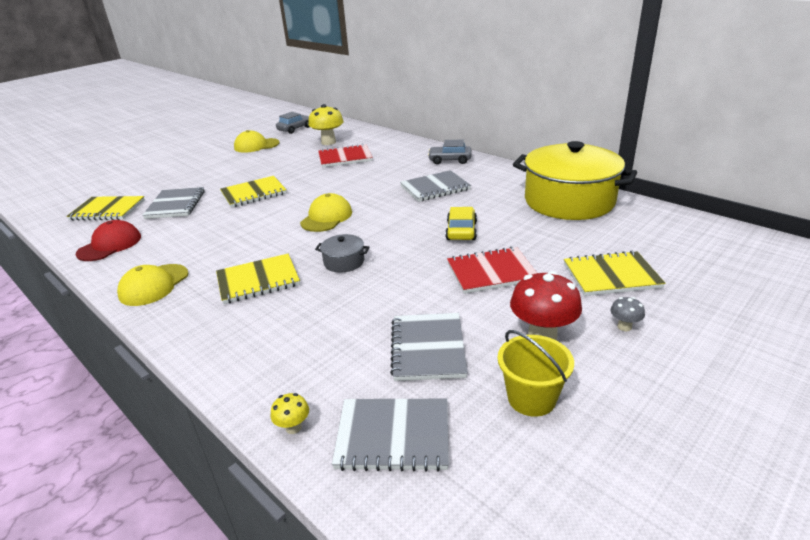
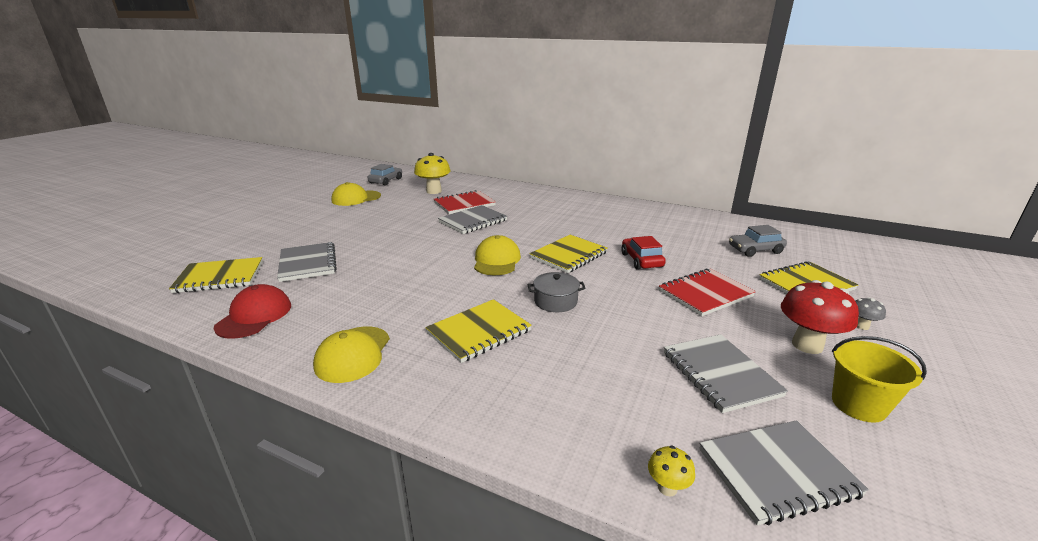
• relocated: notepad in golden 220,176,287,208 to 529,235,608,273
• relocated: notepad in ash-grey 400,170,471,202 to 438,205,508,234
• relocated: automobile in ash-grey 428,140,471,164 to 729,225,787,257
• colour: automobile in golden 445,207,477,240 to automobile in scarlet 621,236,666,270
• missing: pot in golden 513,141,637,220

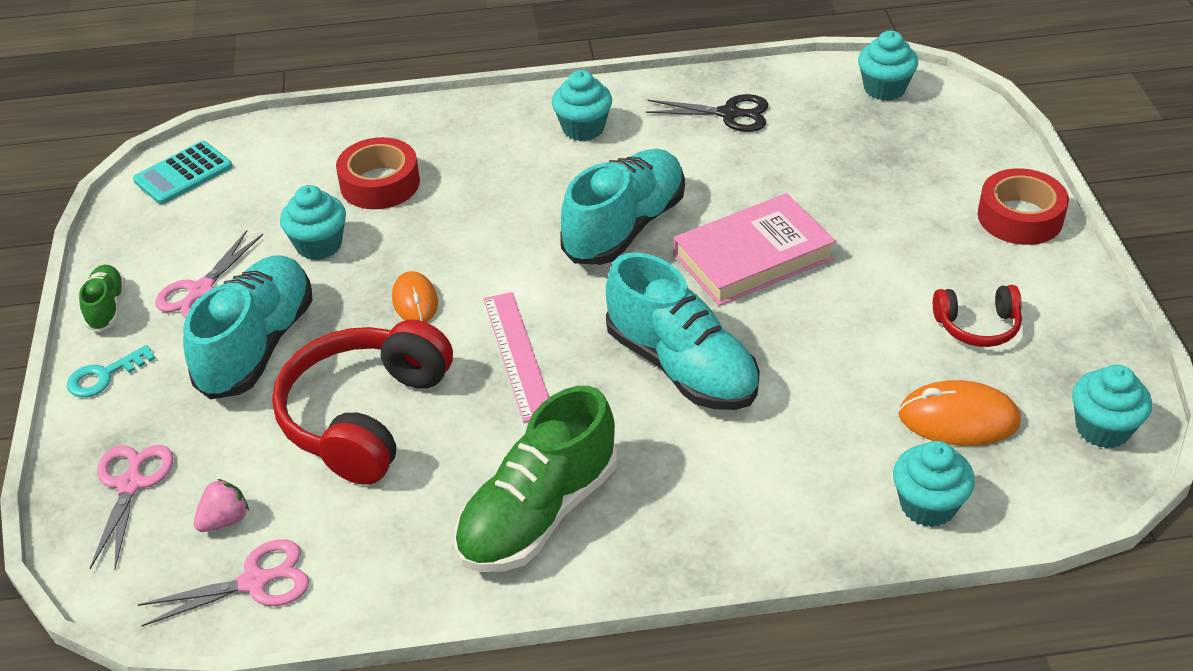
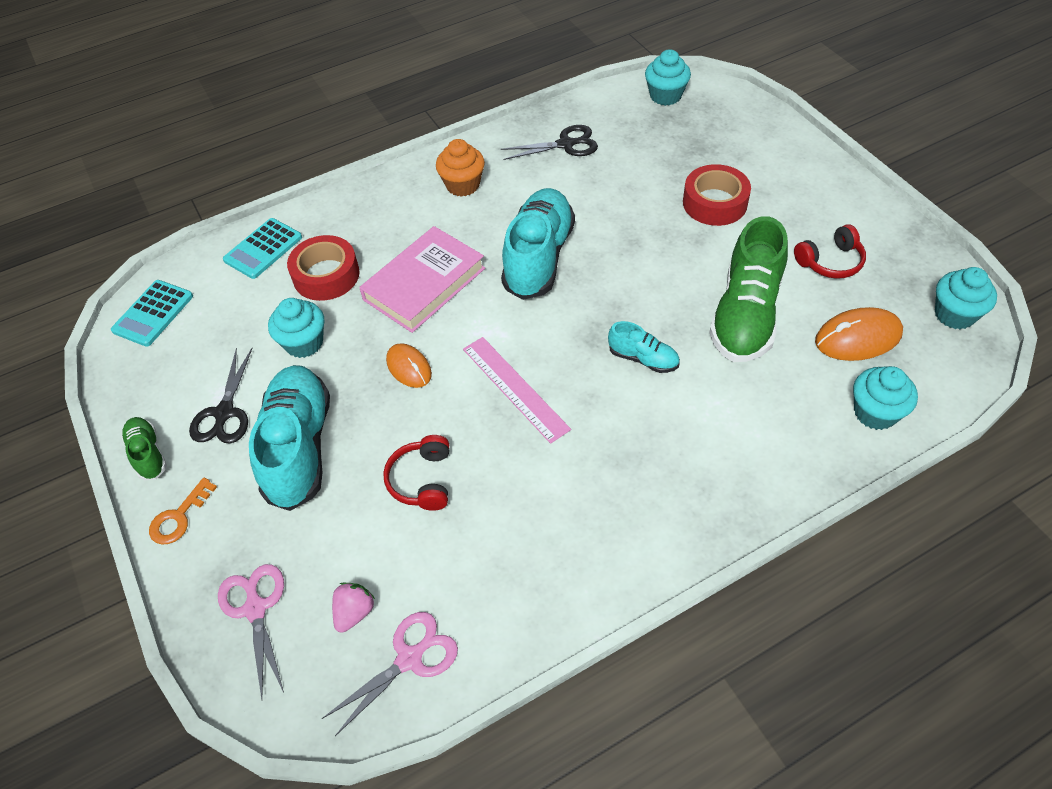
• colour: latchkey in turquoise 67,345,156,397 to latchkey in bright orange 149,478,217,544
• colour: scissors in rose-pink 155,230,263,318 to scissors in black 189,348,252,444
• size: headphones in scarlet 272,319,453,485 = 383,435,449,511 x0.50
• relocated: shoe in green 455,386,617,572 to 709,216,788,362
• colour: fairy cake in turquoise 552,70,612,141 to fairy cake in bright orange 436,139,485,197
• size: shoe in turquoise 606,252,760,410 = 608,321,680,373 x0.49
• relocated: hardback in rose-pink 674,193,836,306 to 359,226,485,333
• relocated: roll of tape in scarlet 978,168,1069,245 to 683,164,751,226
• appeared: pocket calculator in turquoise 223,218,302,279

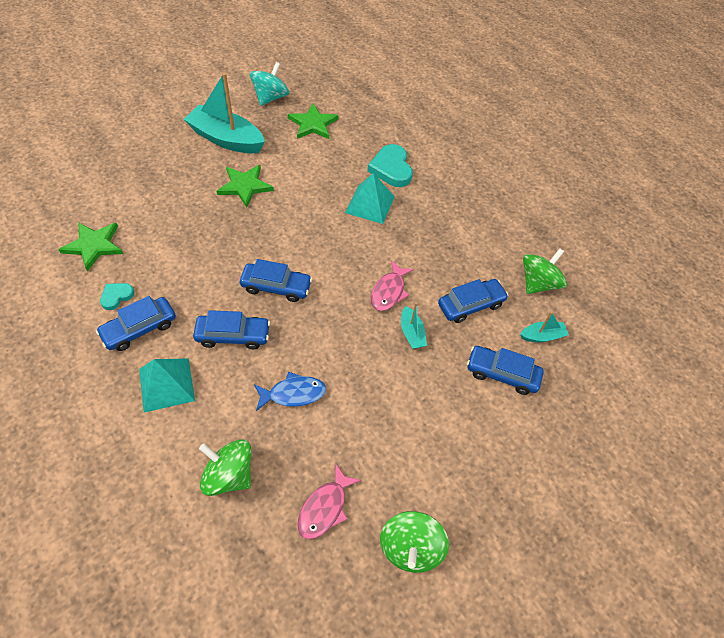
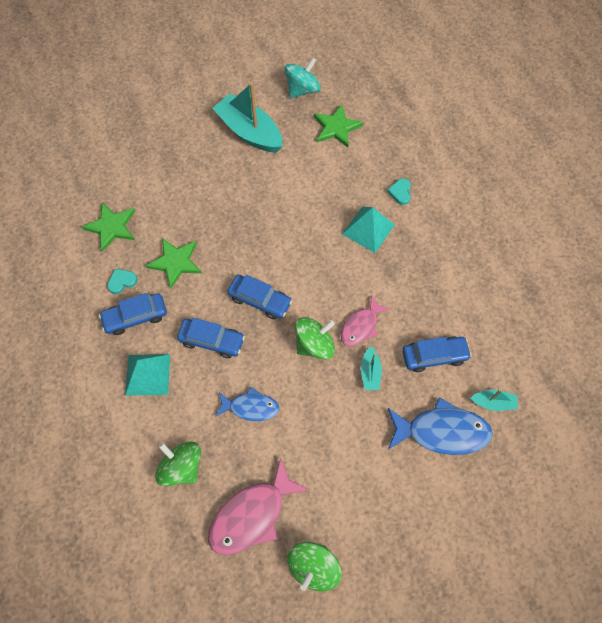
• relocated: star in green 216,165,274,207 to 146,238,202,289
• size: toy fish in rose-pink 297,463,361,539 = 208,458,309,555 x1.63
• size: love heart in turquoise 368,144,413,187 = 387,178,411,205 x0.55
• exchanged: automobile in blue 467,346,544,395 to toy fish in blue 388,397,493,455
• relocated: whirligig in green 523,248,567,294 to 295,317,335,359

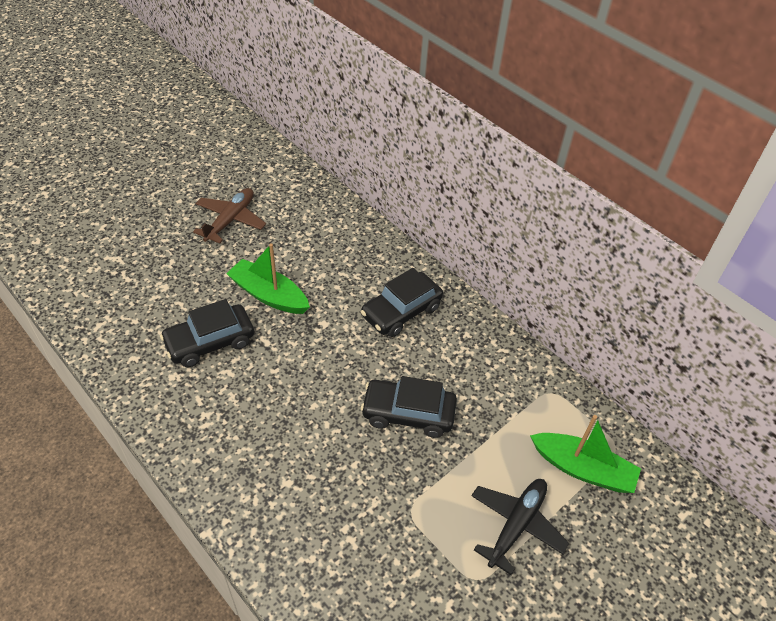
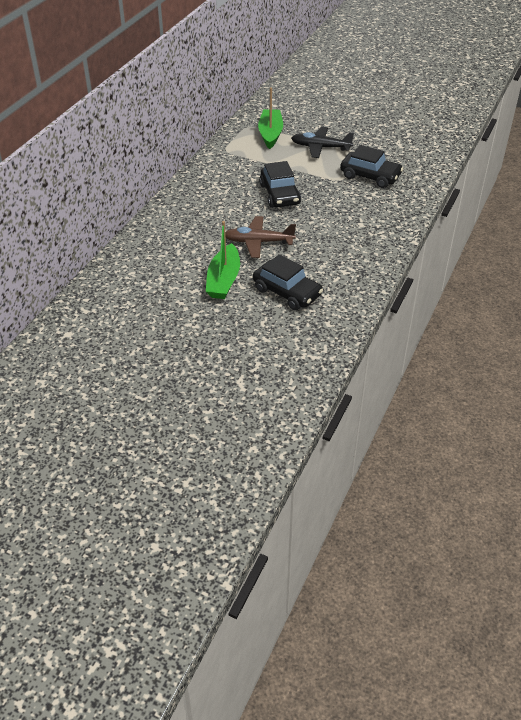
• relocated: toy plane in brown 193,188,266,243 to 225,216,296,258
• relocated: automobile in black 361,268,443,337 to 340,145,403,188

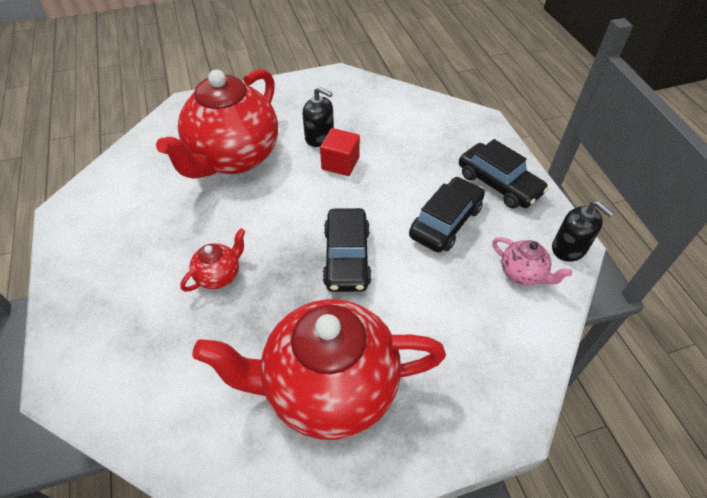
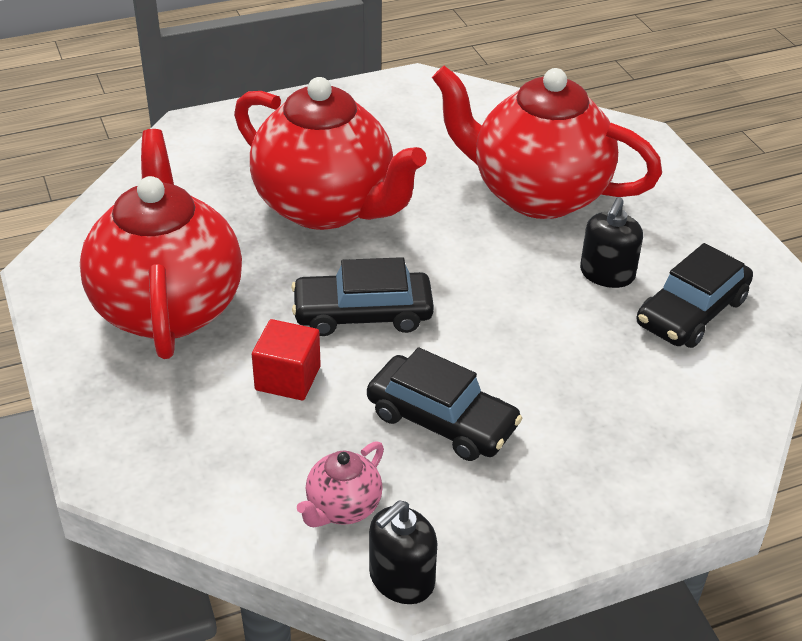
• size: tea pot in scarlet 180,229,245,292 = 234,77,427,230 x2.38
• relocated: block in scarlet 320,128,360,176 to 252,319,321,401
• relocated: automobile in black 459,139,548,209 to 636,243,753,348

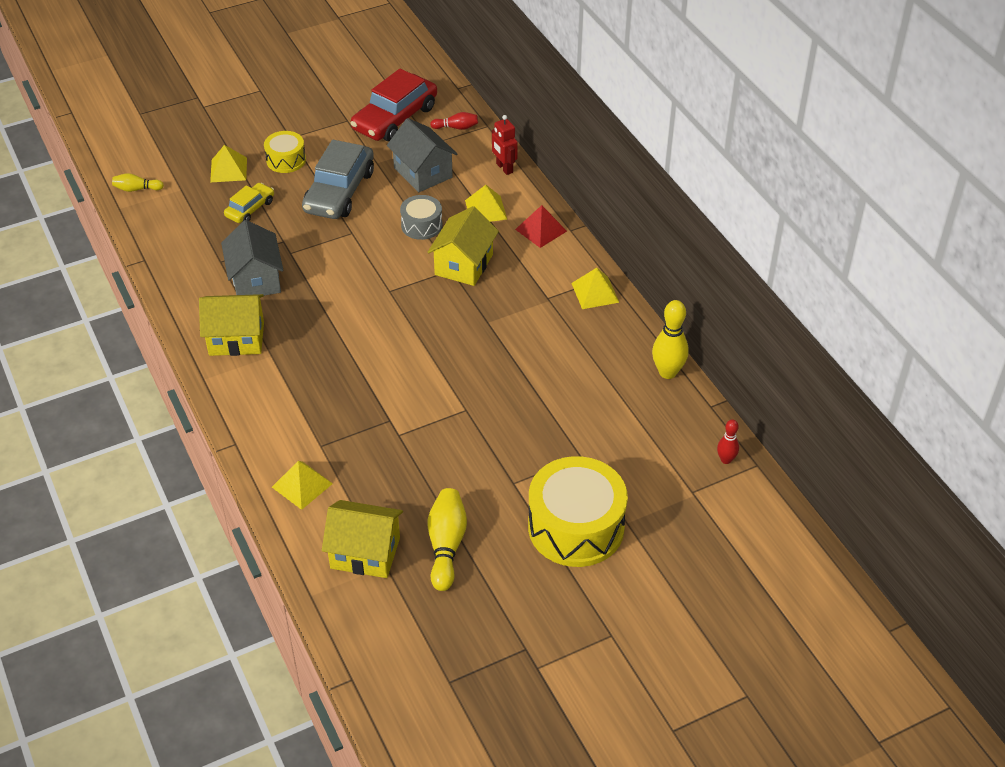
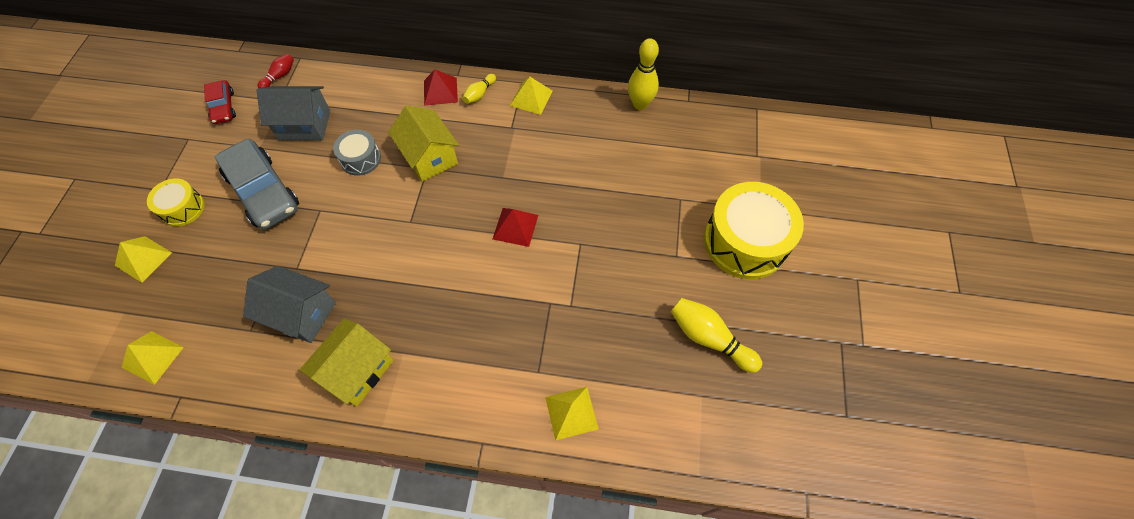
• relocated: tenpin in golden 112,173,164,192 to 462,74,496,104
• missing: automobile in golden 224,183,274,223
• missing: house in golden 322,500,403,578
• size: automobile in scarlet 350,69,437,141 = 204,80,236,124 x0.53
• relocated: solid pyramid in golden 465,185,507,222 to 122,331,184,385
• missing: robot figure in scarlet 492,115,518,175
• missing: tenpin in scarlet 717,419,739,464
• appeared: solid pyramid in scarlet 493,208,538,247

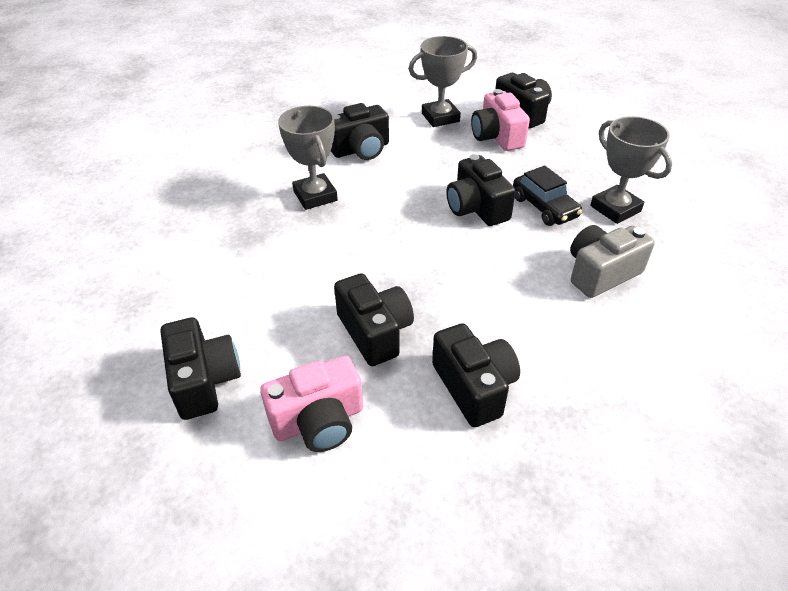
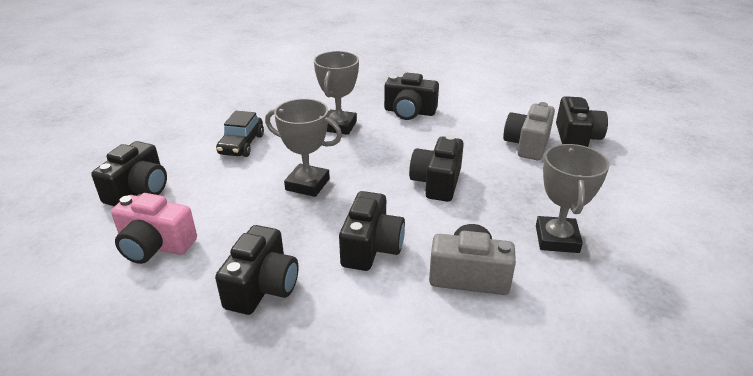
• relocated: photo camera in black 334,273,414,366 to 339,191,405,271
• relocated: prize cup in ash-grey 409,36,477,127 to 265,99,342,197
• colour: photo camera in rose-pink 471,89,530,151 to photo camera in ash-grey 503,102,555,160
• relocated: automobile in black 513,166,583,226 to 216,111,264,157

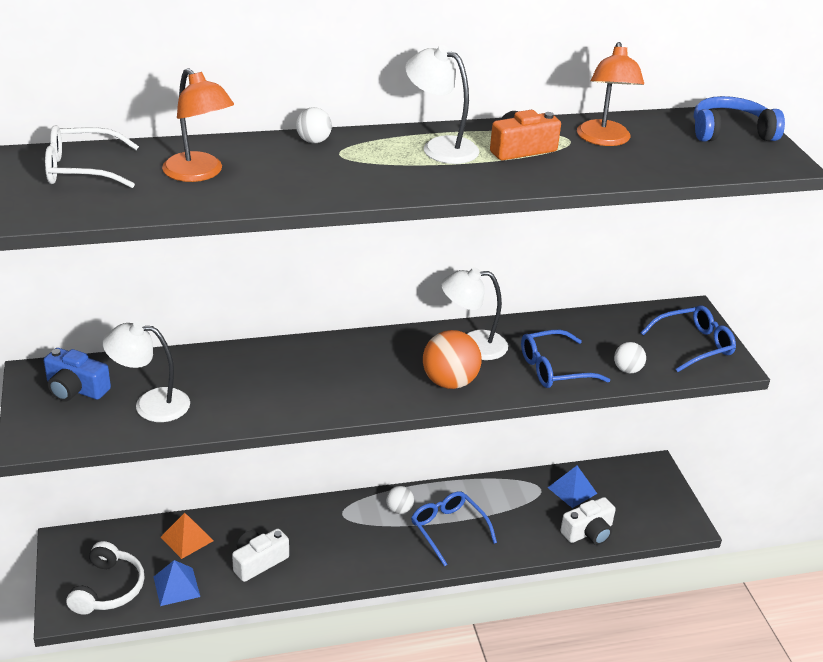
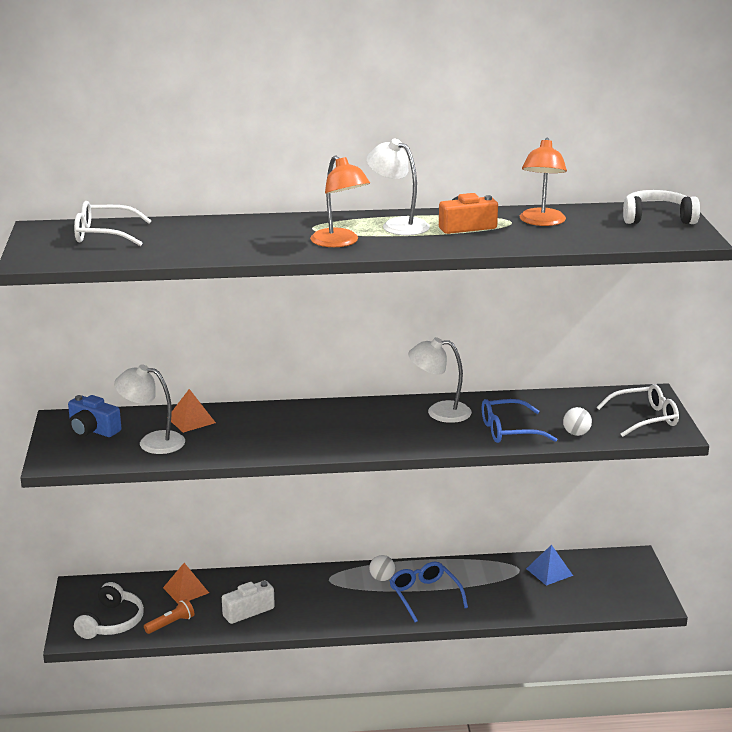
• exchanged: solid pyramid in blue 154,560,200,606 to torch in bright orange 144,599,195,634
• relocated: reading lamp in bright orange 162,68,234,182 to 310,155,370,247
• missing: sphere in pure white 296,107,332,143
• missing: sphere in bright orange 423,330,481,389
• missing: photo camera in pure white 560,497,616,545
• colour: eyeglasses in blue 641,305,736,372 to eyeglasses in pure white 597,384,679,437
• colour: headphones in blue 694,96,785,141 to headphones in pure white 623,190,700,224
• appeared: solid pyramid in bright orange 171,389,216,433

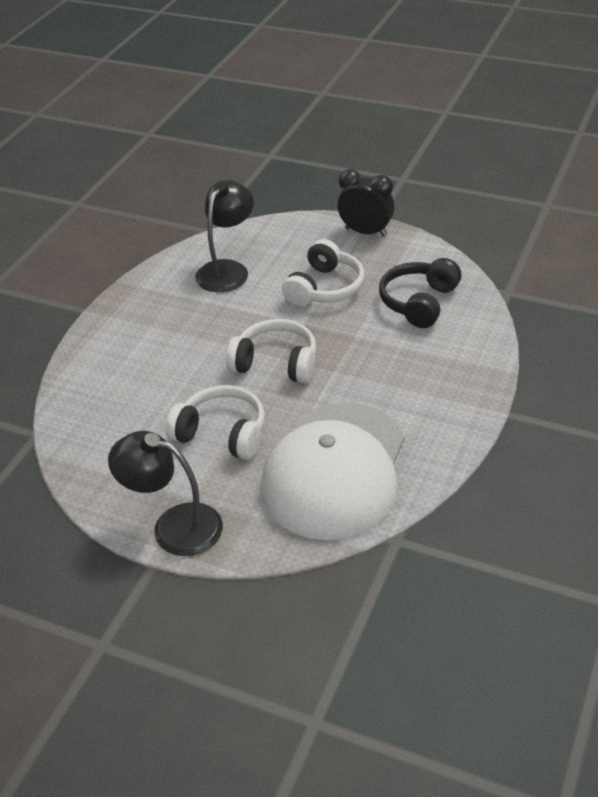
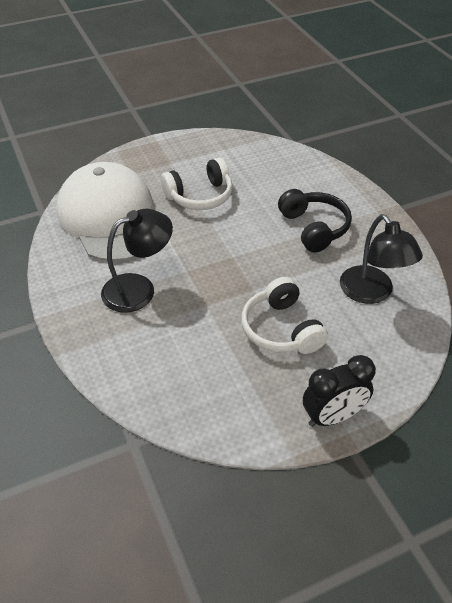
• relocated: reading lamp in black 108,431,223,556 to 101,209,173,313
• missing: headphones in pure white 226,319,316,383
• relocated: headphones in black 379,258,462,328 to 278,189,352,252

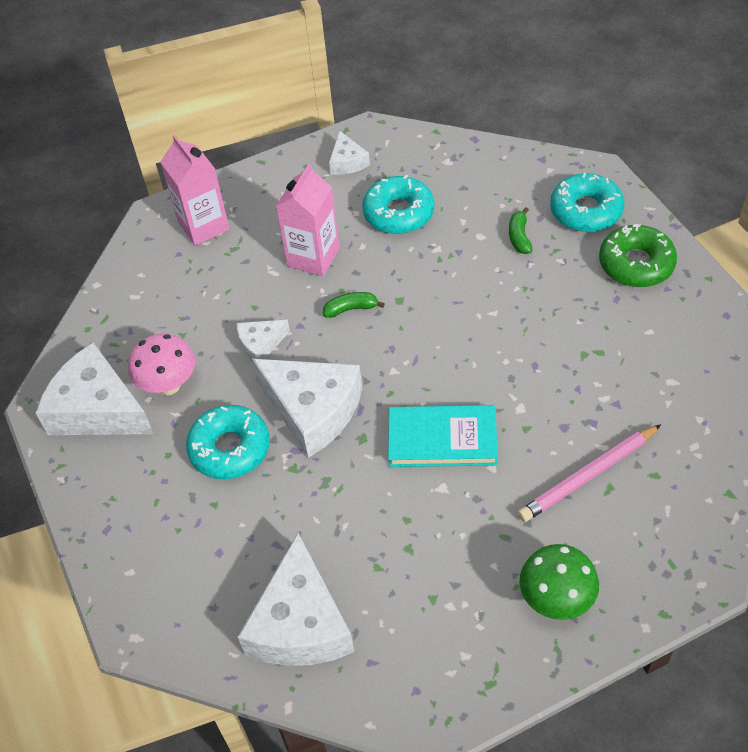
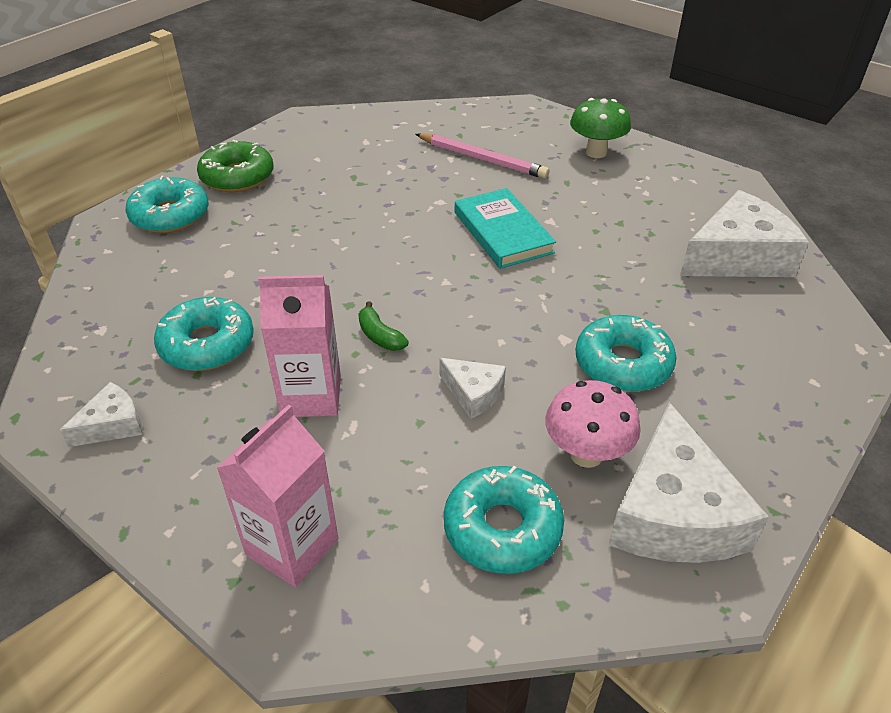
• missing: cheese wedge in pure white 252,359,362,458
• missing: banana in green 509,207,532,254
• appeared: glazed donut in turquoise 444,466,564,574

